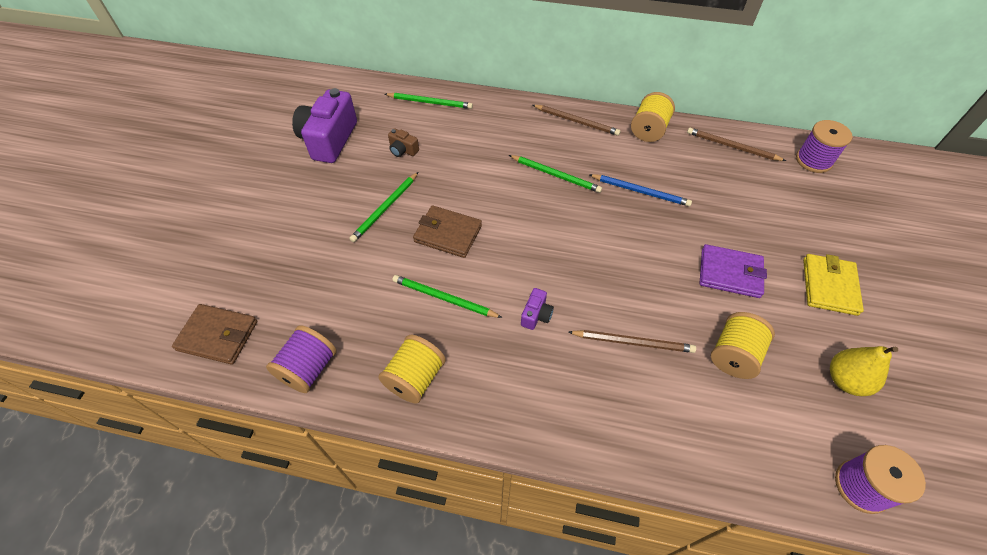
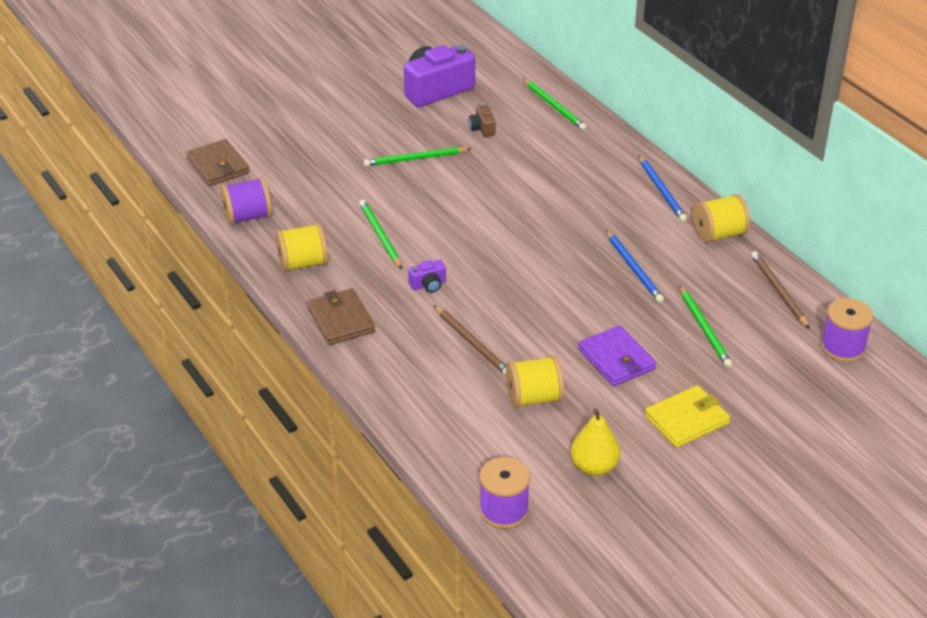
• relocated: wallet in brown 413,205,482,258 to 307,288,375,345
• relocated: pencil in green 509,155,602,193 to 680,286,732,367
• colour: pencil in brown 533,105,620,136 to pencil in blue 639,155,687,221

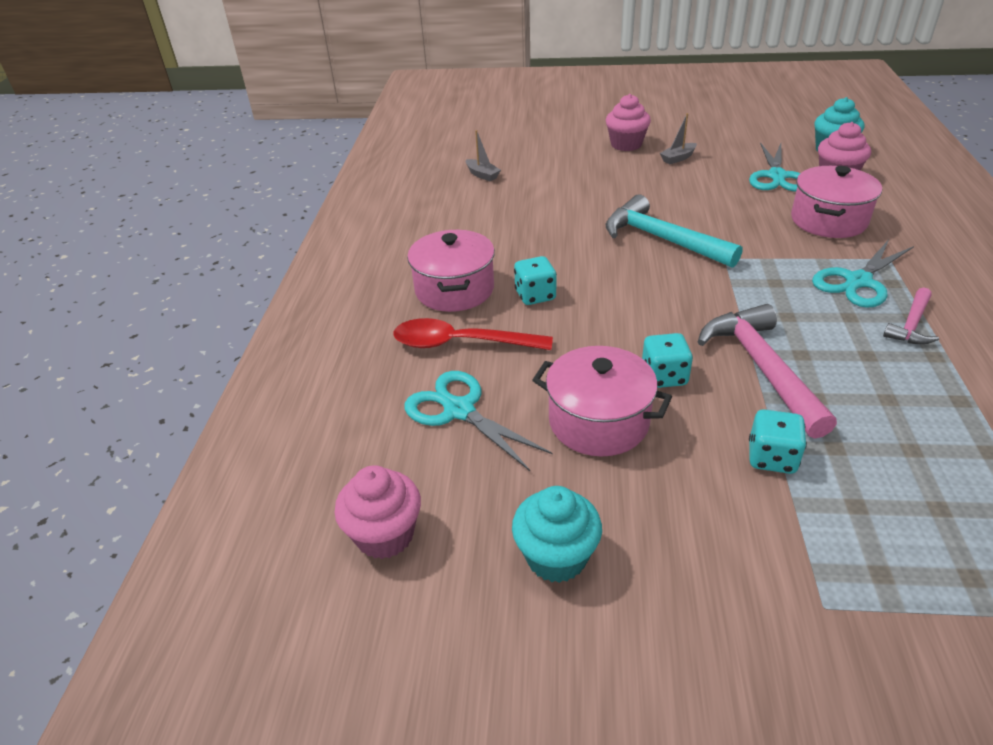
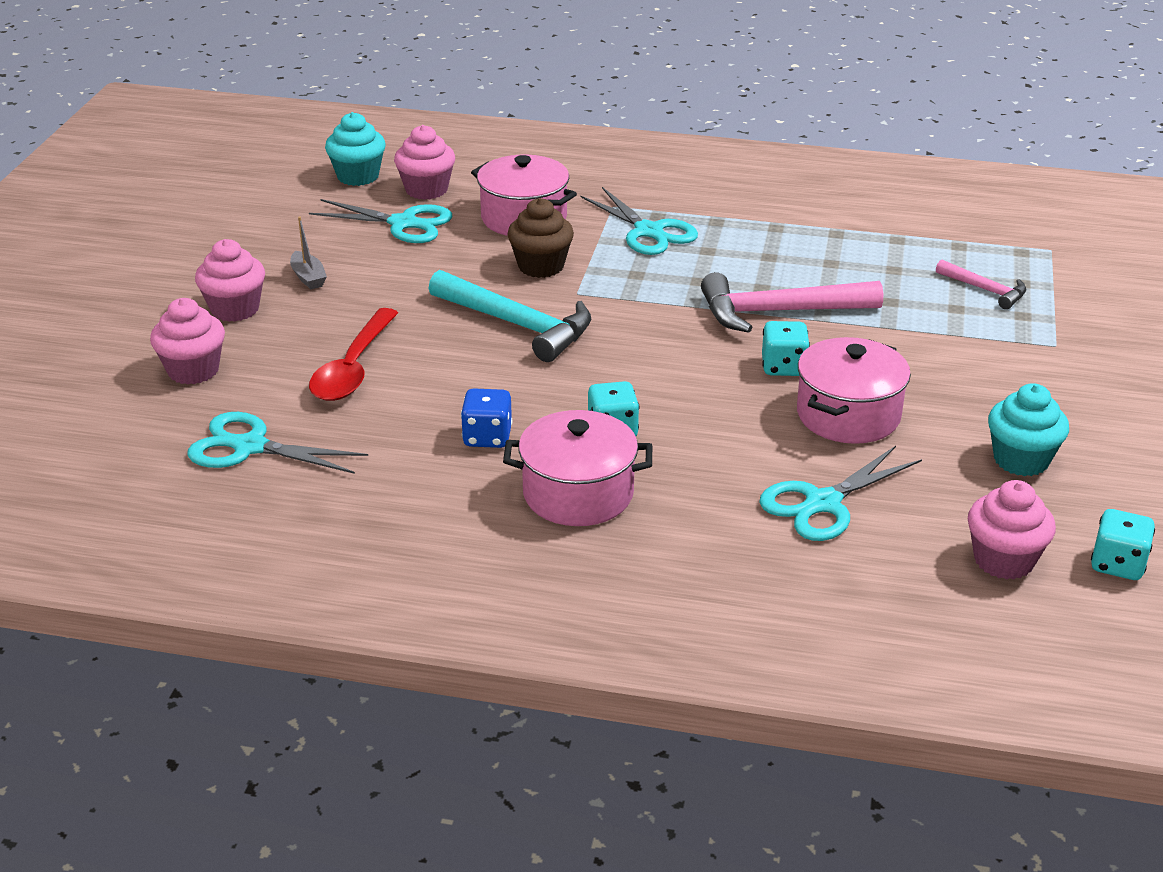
• relocated: tablespoon in scarlet 394,318,553,350 to 309,308,398,401
• exchanged: sailboat in ash-grey 466,130,501,181 to scissors in turquoise 187,412,368,474
• spun: hammer in turquoise 606,194,742,268 = 429,270,591,362 105 degrees counterclockwise
• relocated: die in turquoise 749,409,807,474 to 1091,509,1155,580
• relocated: hammer in rose-pink 883,287,939,345 to 936,259,1026,309
• appeared: fairy cake in rose-pink 150,298,225,385
• appeared: die in blue 461,388,512,448
• appeared: fairy cake in brown 507,198,574,278

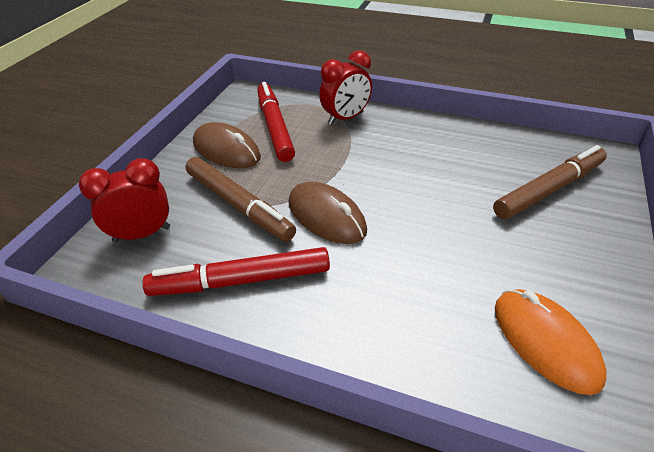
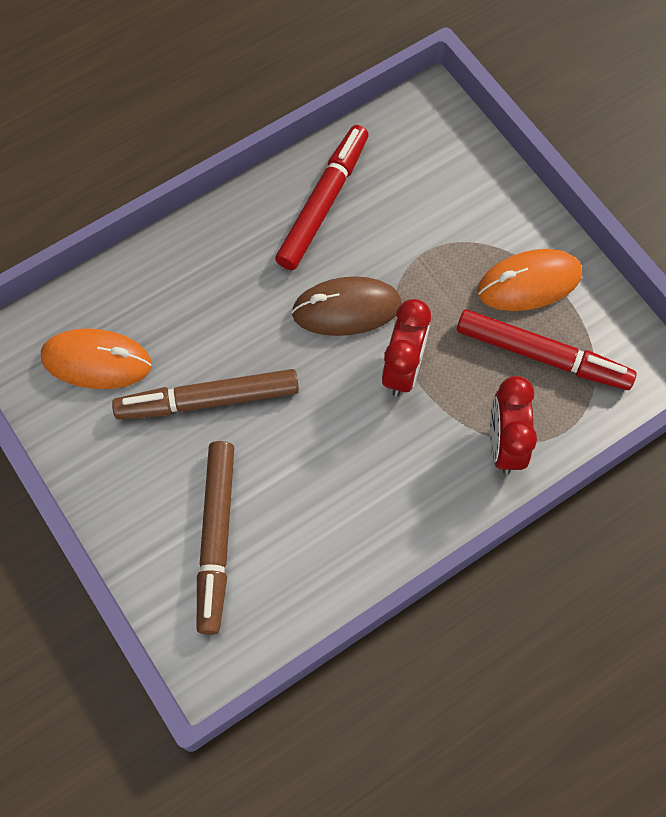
• relocated: bedside clock in scarlet 79,158,170,242 to 382,299,431,397
• relocated: marker in brown 185,157,296,242 to 112,369,299,420
• colour: computer mouse in brown 193,122,261,168 to computer mouse in bright orange 477,249,582,311

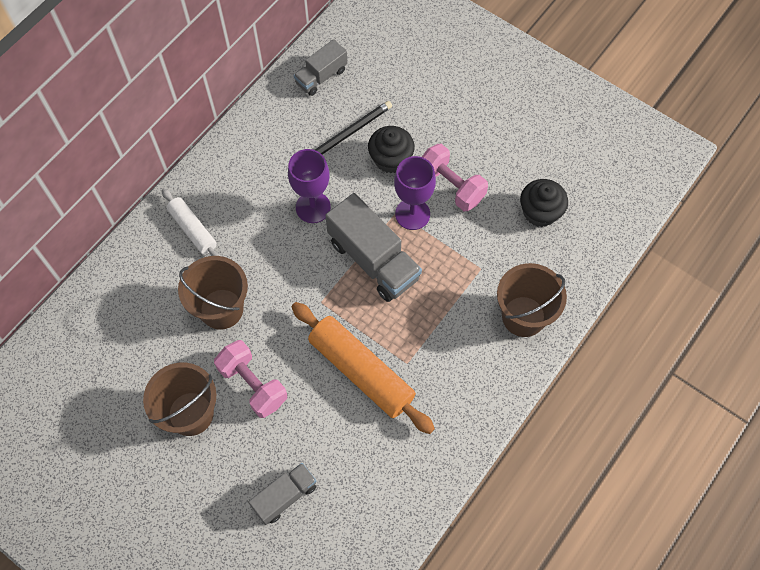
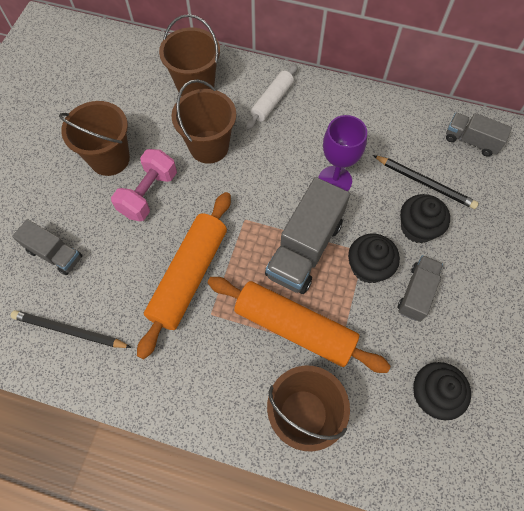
• exchanged: chalice in royal purple 394,156,436,230 to fairy cake in black 348,234,400,283
• exchanged: dumbbell in rose-pink 422,144,488,211 to truck in ash-grey 398,255,443,322
• appeared: pencil in black 11,310,132,348
• appeared: sand bucket in brown 159,14,220,96
• appeared: dough roller in bright orange 208,277,391,373

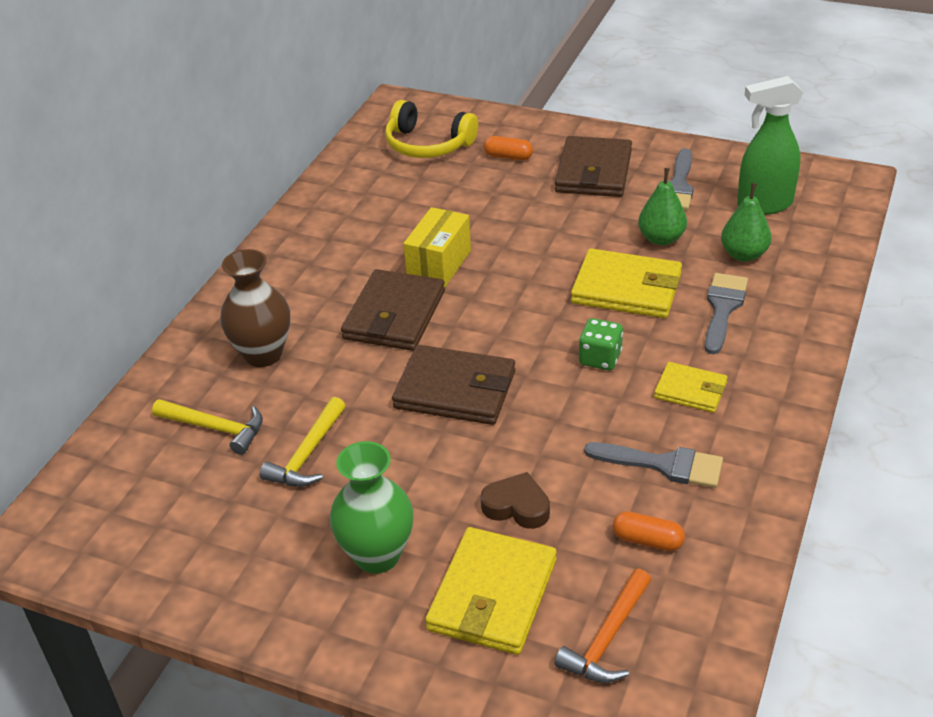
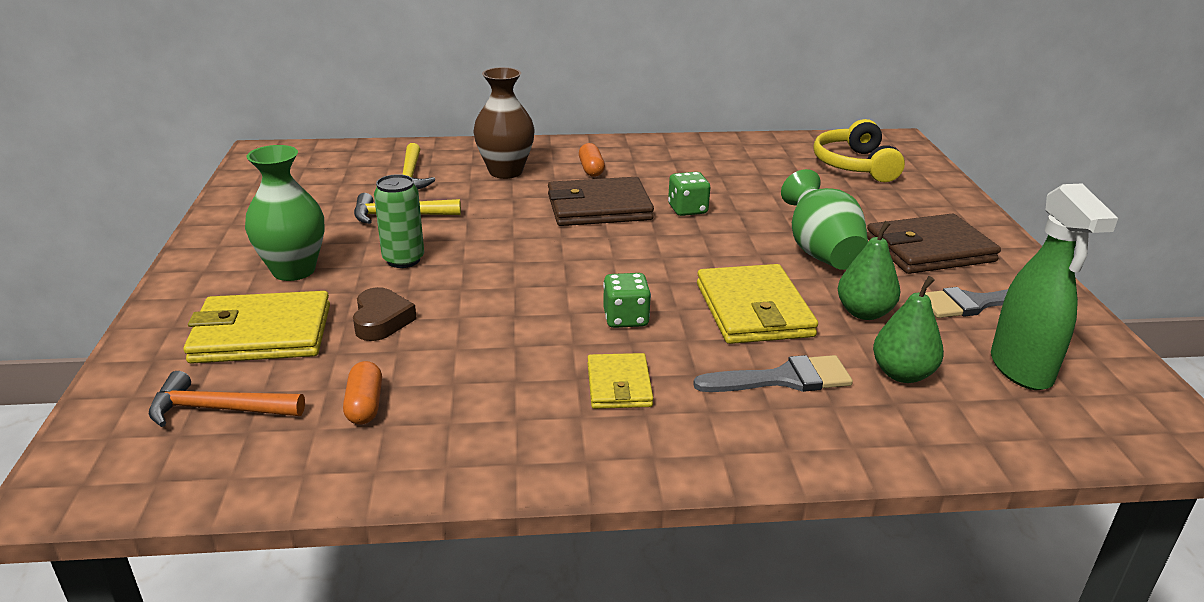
• missing: wallet in brown 392,345,515,425
• exchanged: parcel in golden 403,207,471,287 to die in green 668,172,710,216
• relocated: pill in bright orange 484,136,533,160 to 579,143,605,177
• missing: paintbrush in ash-grey 584,442,723,488
• spun: spray bottle in green 737,76,804,215 = 991,184,1118,390 150 degrees counterclockwise
• appeared: soda can in green 374,174,424,268
• appeared: vase in green 781,169,868,270

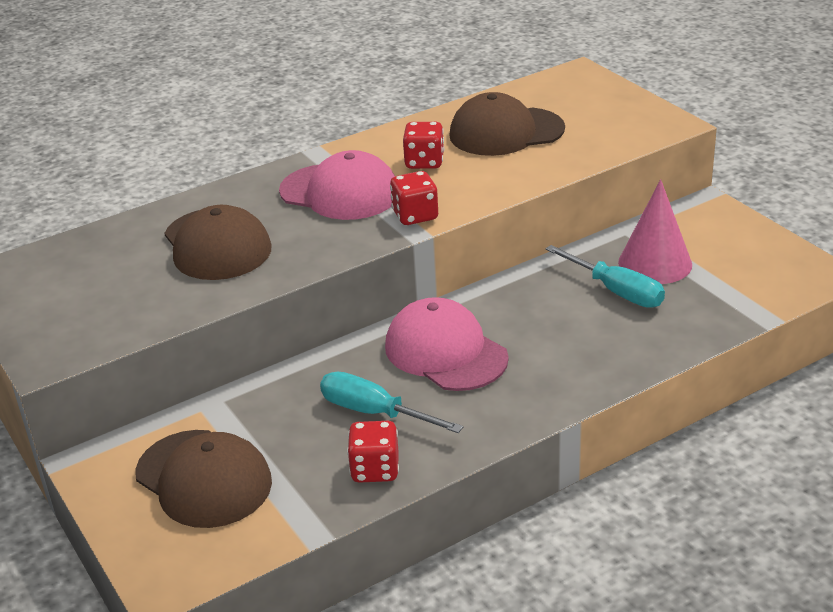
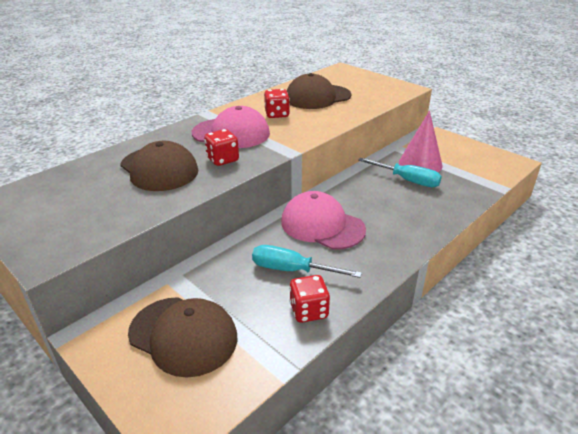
• relocated: die in scarlet 390,171,438,225 to 204,129,239,166

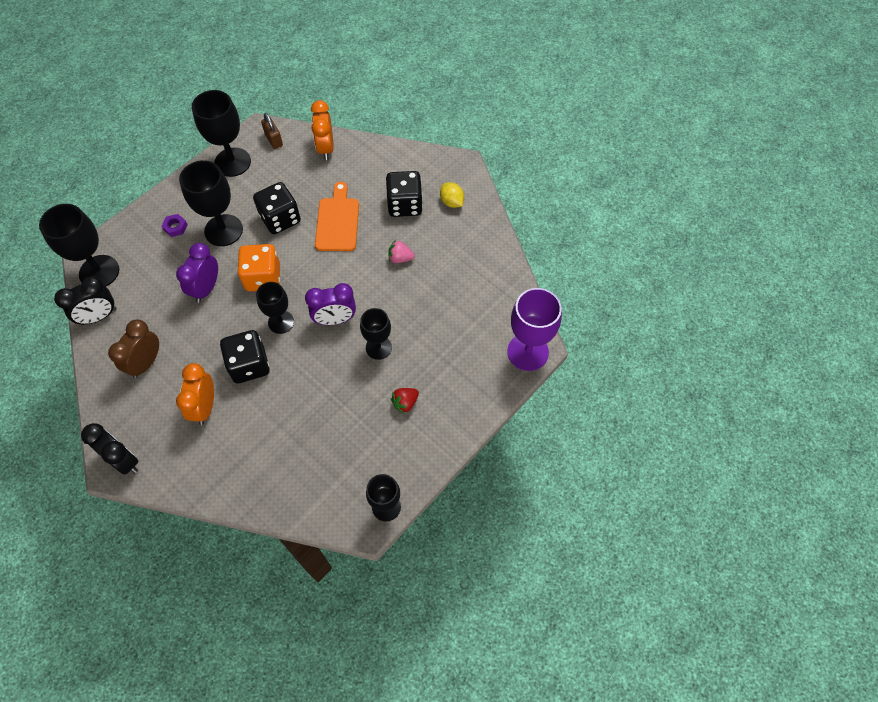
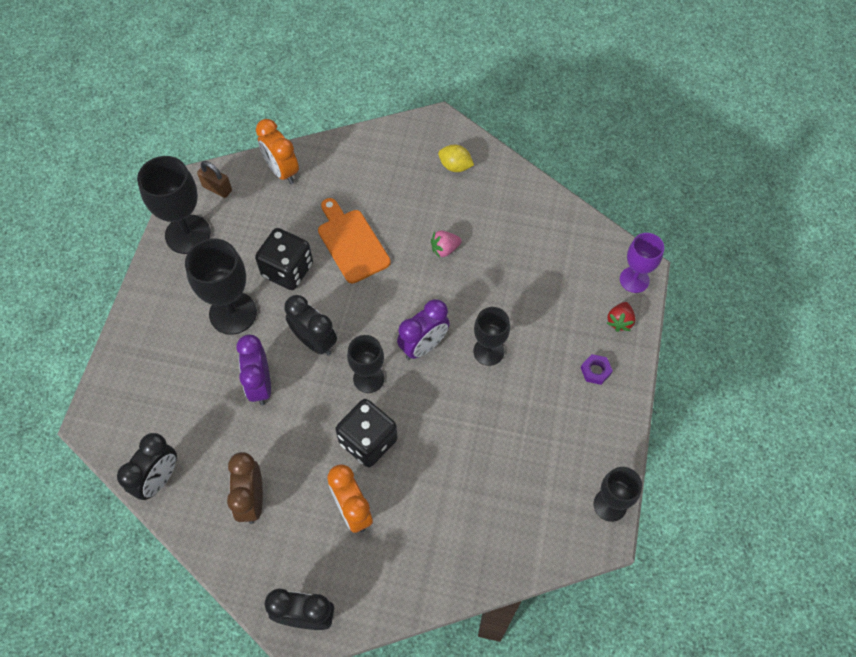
• missing: chalice in black 39,204,119,287
• relocated: hex nut in royal purple 162,214,188,237 to 581,354,613,385
• exchanged: die in bright orange 237,244,280,291 to bedside clock in black 284,295,337,356
• missing: die in black 386,171,423,217
• relocated: strawberry in scarlet 391,388,419,414 to 607,302,636,332
• size: chalice in royal purple 507,288,562,371 = 620,233,664,293 x0.64

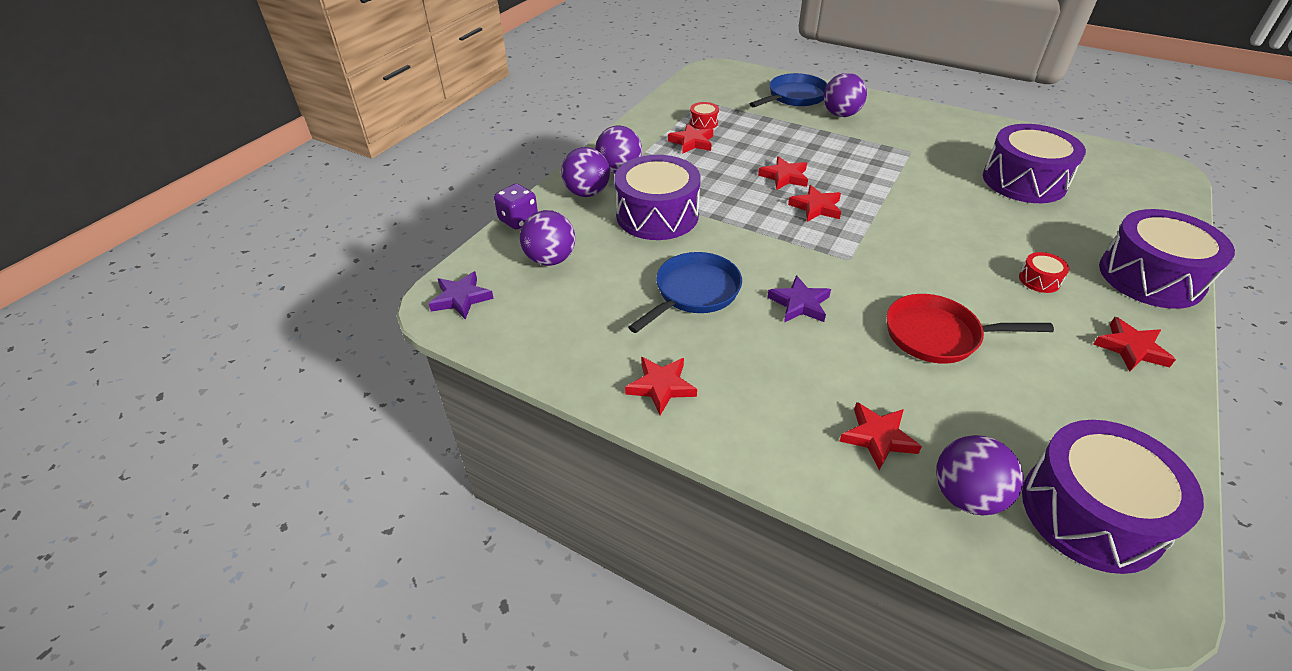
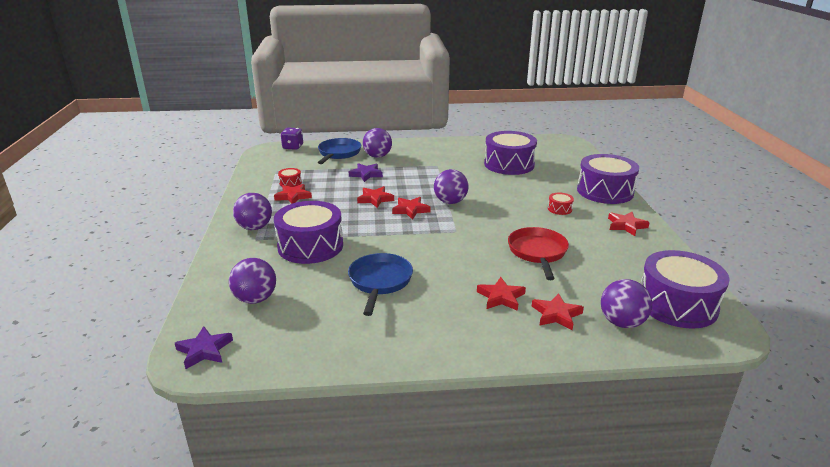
• relocated: die in royal purple 494,184,538,230 to 281,128,303,150
• relocated: sphere in royal purple 561,147,610,197 to 434,169,468,204
• relocated: star in scarlet 625,357,697,415 to 477,277,526,311
• relocated: star in royal purple 767,275,831,322 to 349,163,383,182
• spun: skillet in scarlet 886,294,1054,364 = 508,227,569,280 120 degrees clockwise

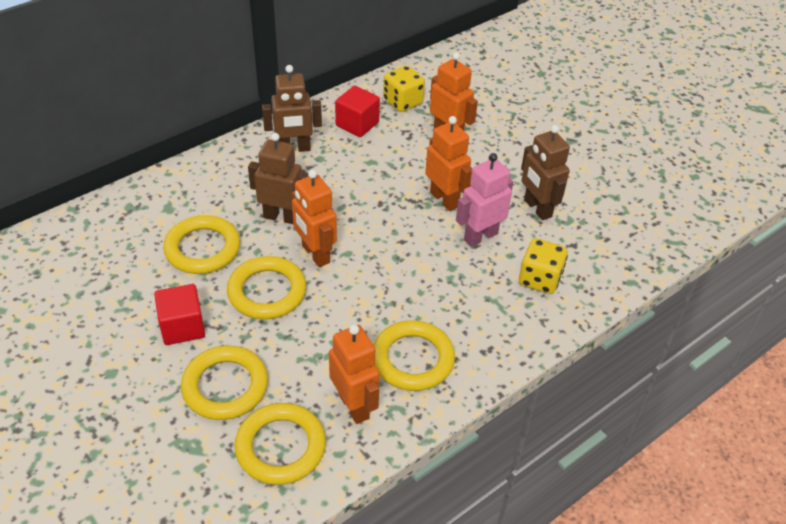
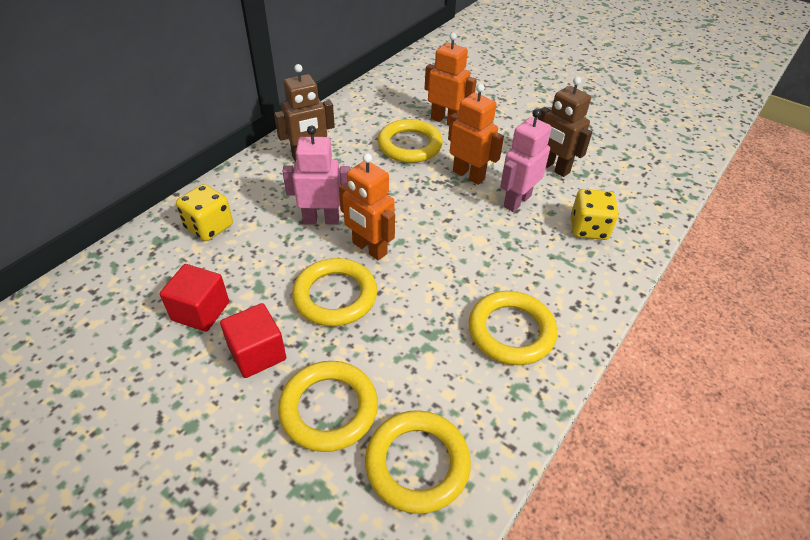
• relocated: torus in golden 163,215,240,274 to 378,119,443,163
• colour: robot figure in brown 248,133,309,224 to robot figure in rose-pink 282,125,350,225
• missing: robot figure in bright orange 329,324,380,424
• relocated: block in scarlet 335,86,380,137 to 160,264,229,332
• relocated: die in golden 383,65,425,112 to 176,184,233,241

